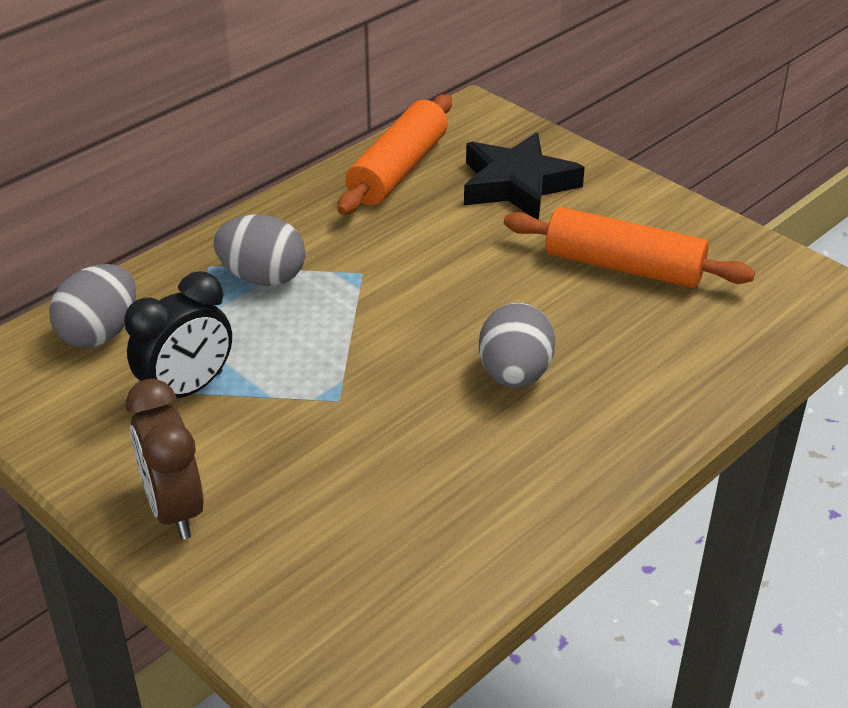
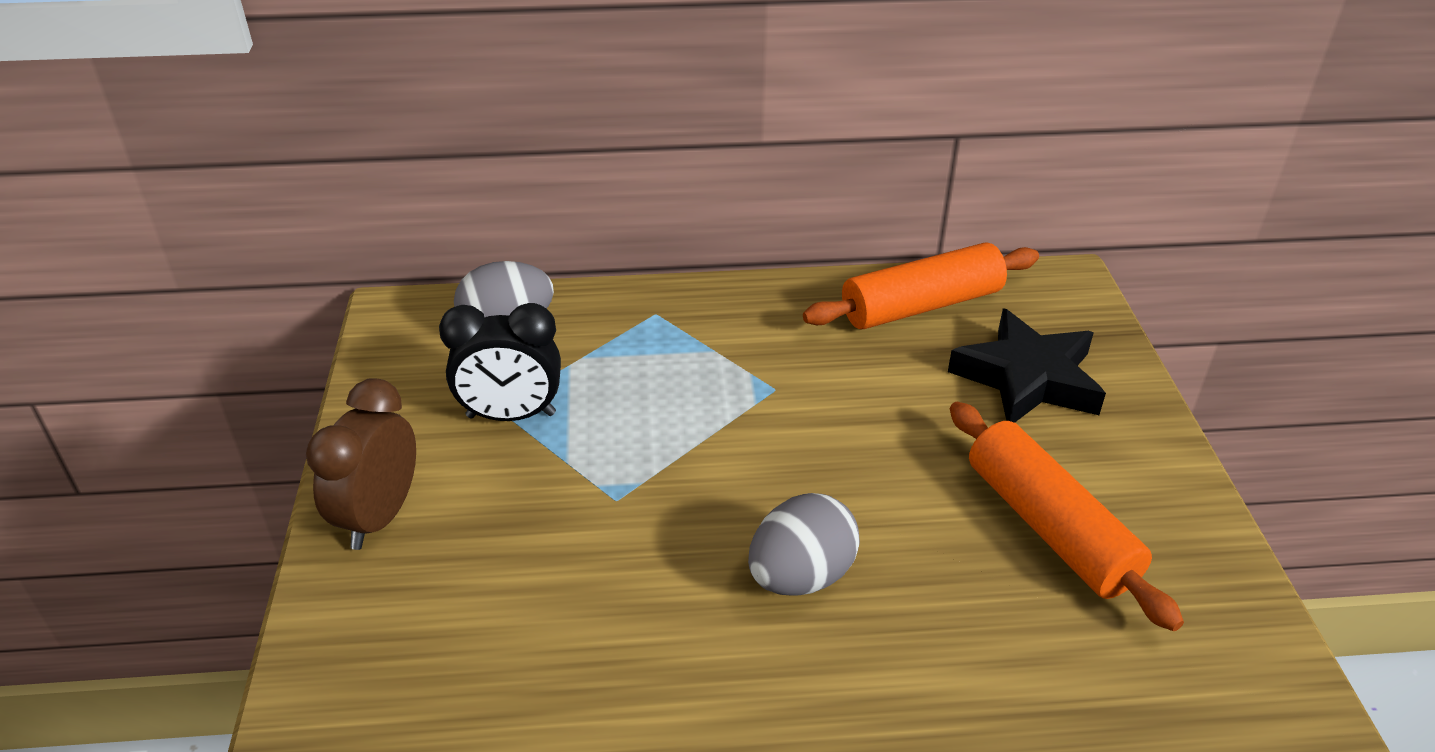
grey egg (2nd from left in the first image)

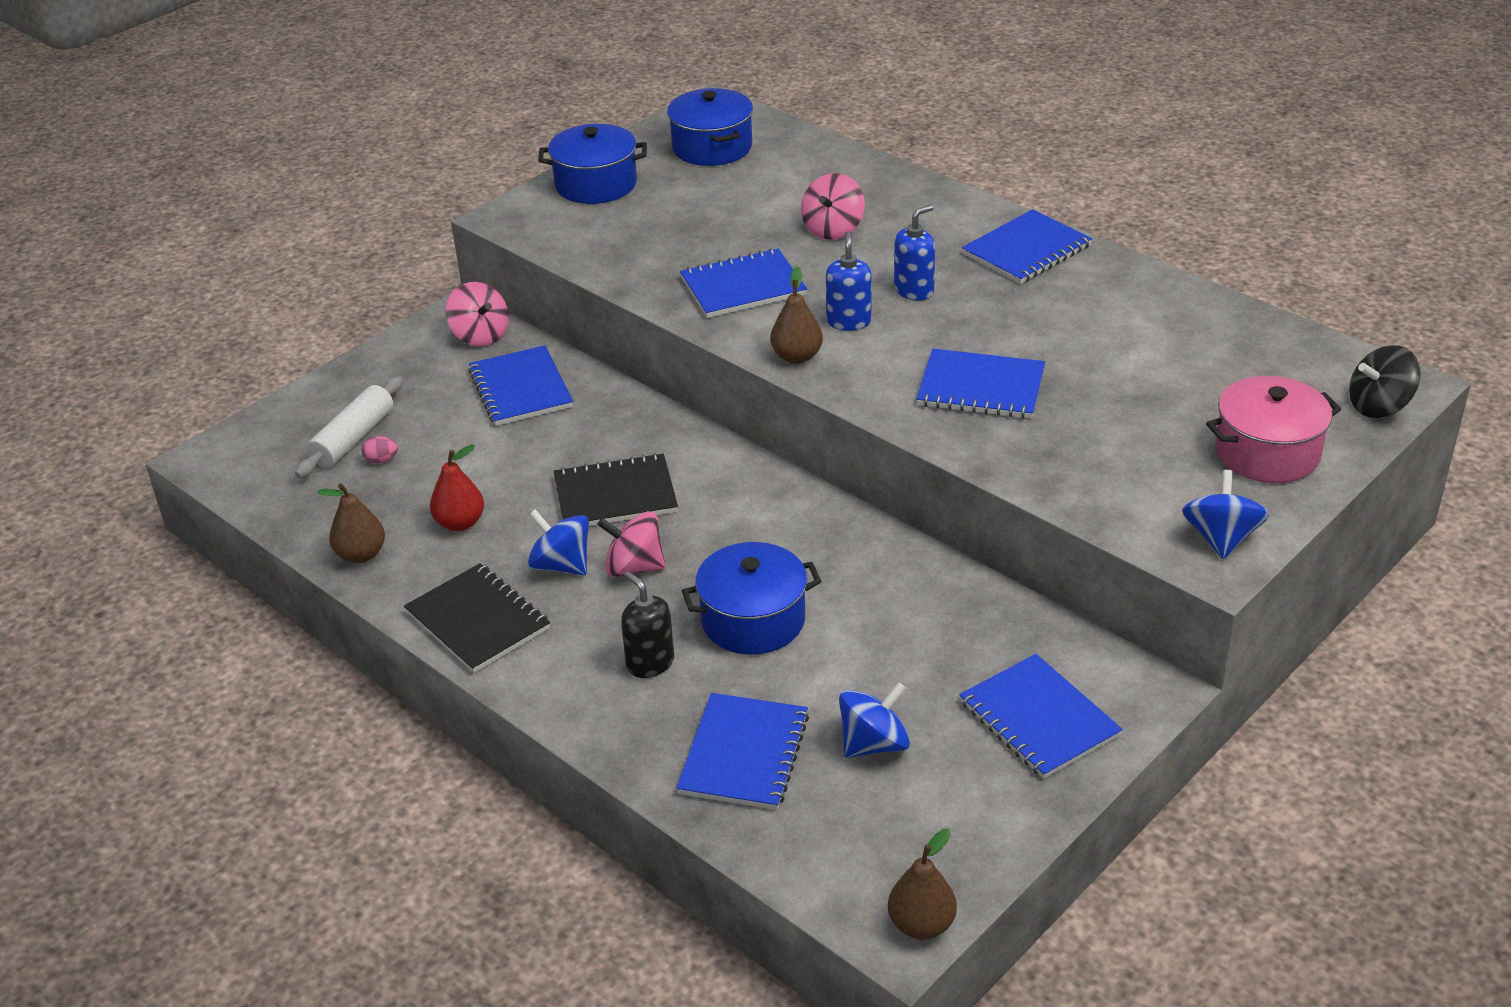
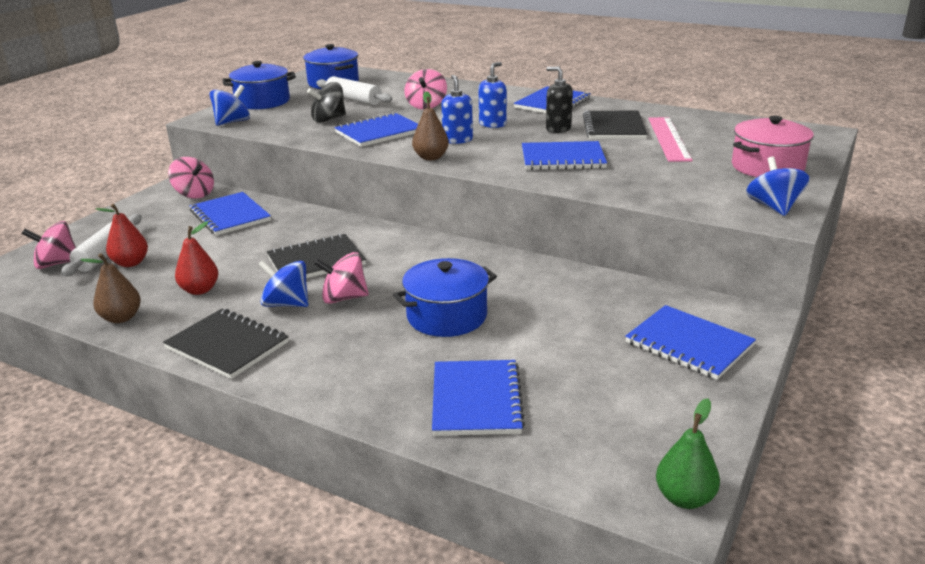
pink spinning top (1st from left); white rolling pin (2nd from left); black notebook (3rd from left); pink ruler; black soap dispenser; blue spinning top (1st from left); black spinning top; red pear (1st from left); green pear

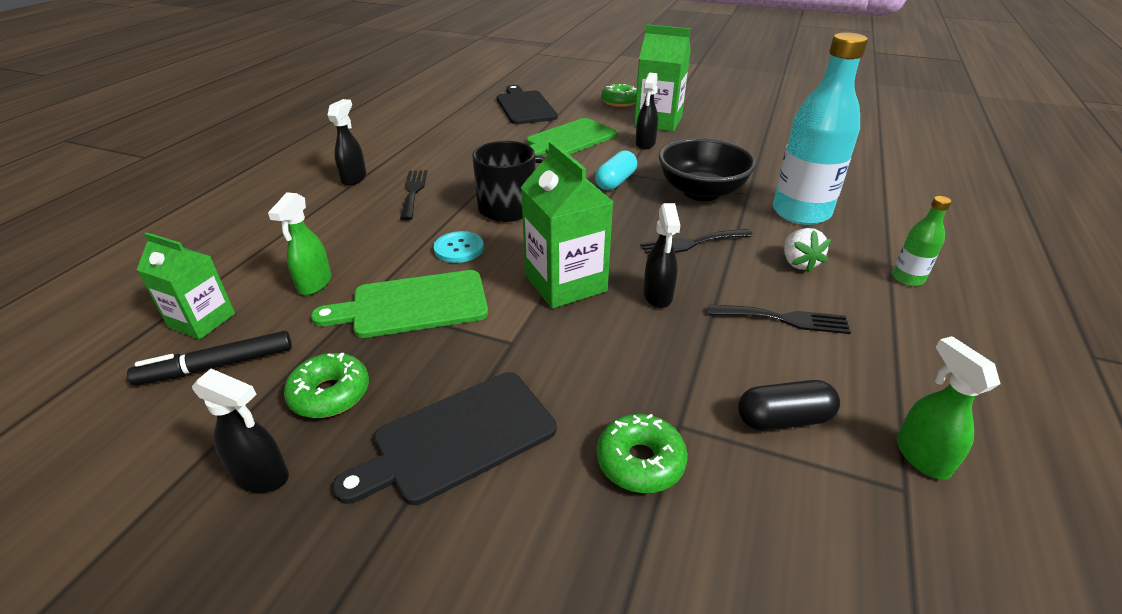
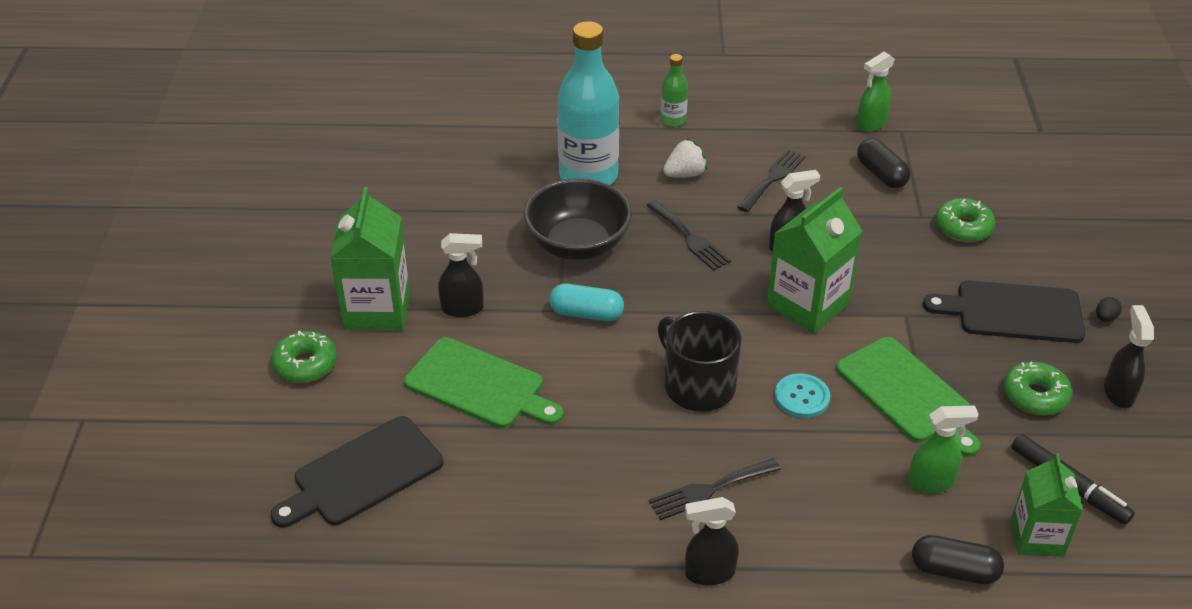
black capsule (2nd from left); black egg; black cutting board (2nd from left); black fork (3rd from left)

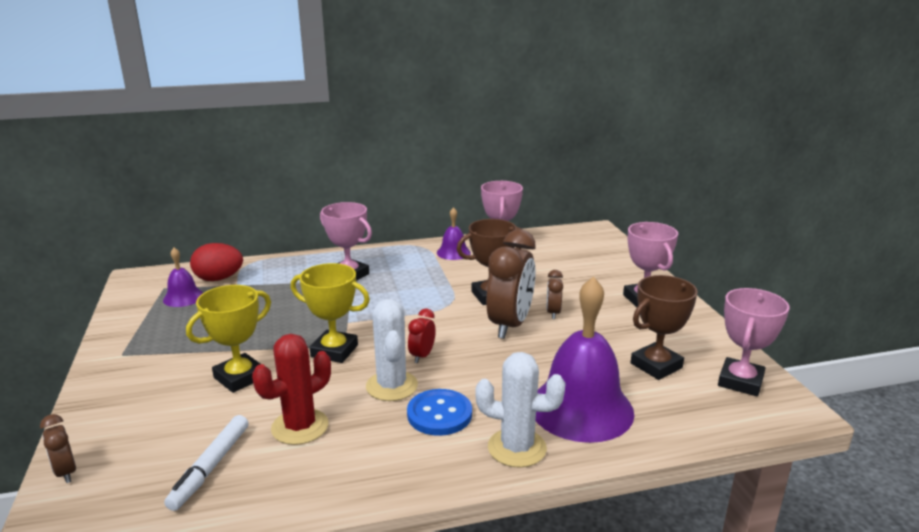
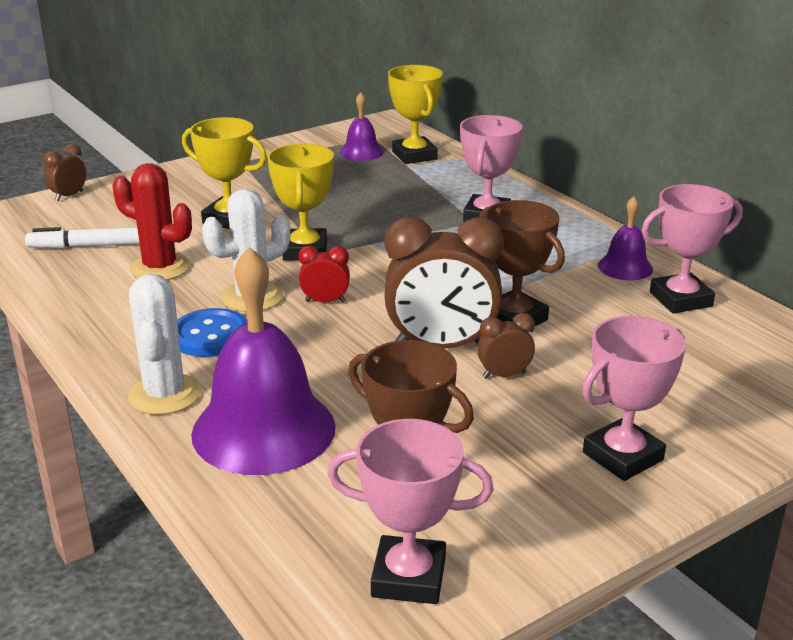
yellow trophy (3rd from left)

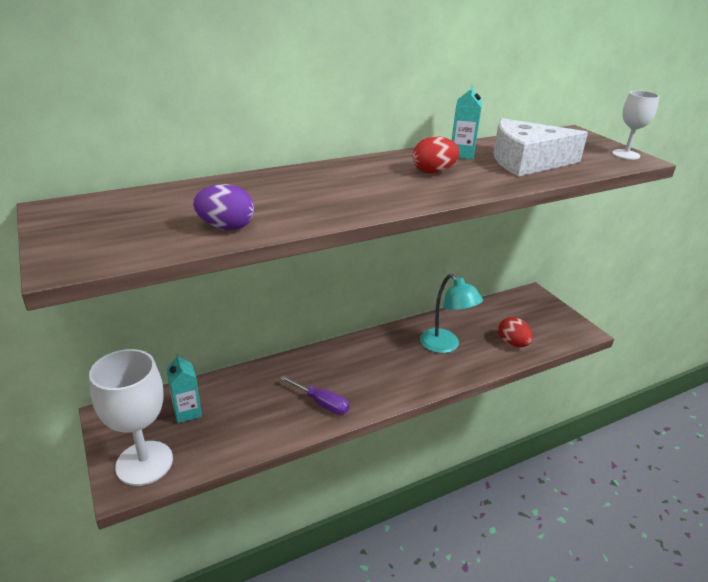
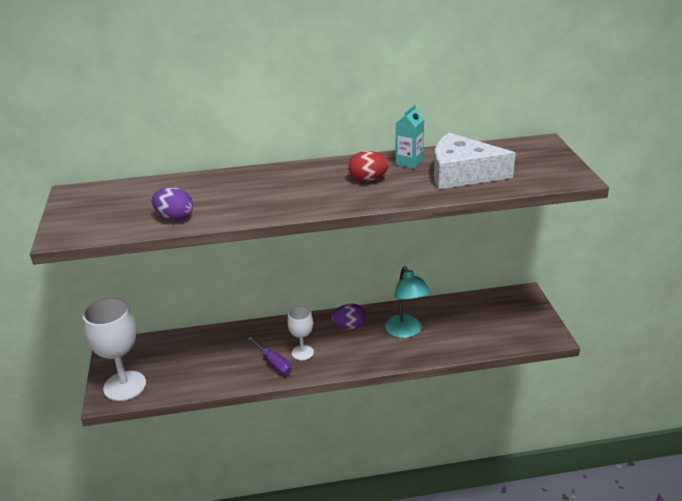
turquoise carton (1st from left in the first image); red egg (2nd from left in the first image); purple egg (2nd from left); white goblet (2nd from left)

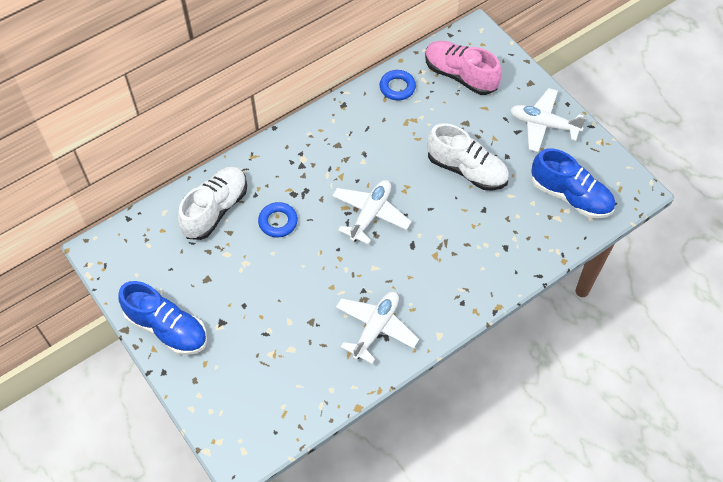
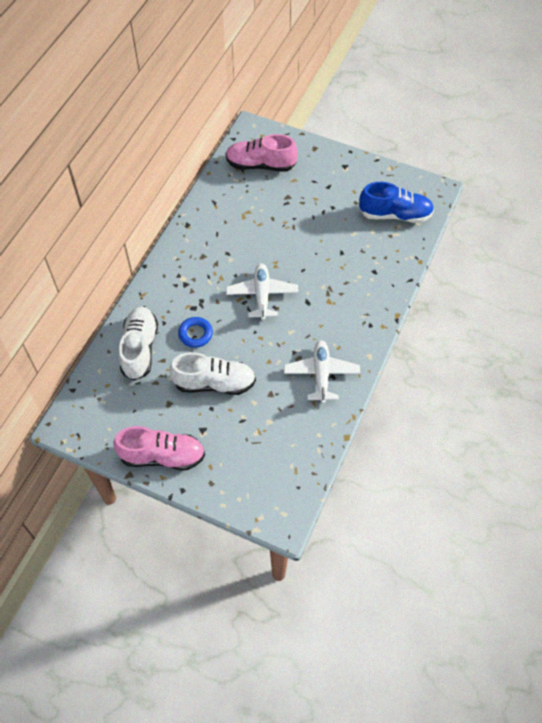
blue ring (2nd from left in the first image); white plane (3rd from left in the first image); white shoe (2nd from left); pink shoe (1st from left)

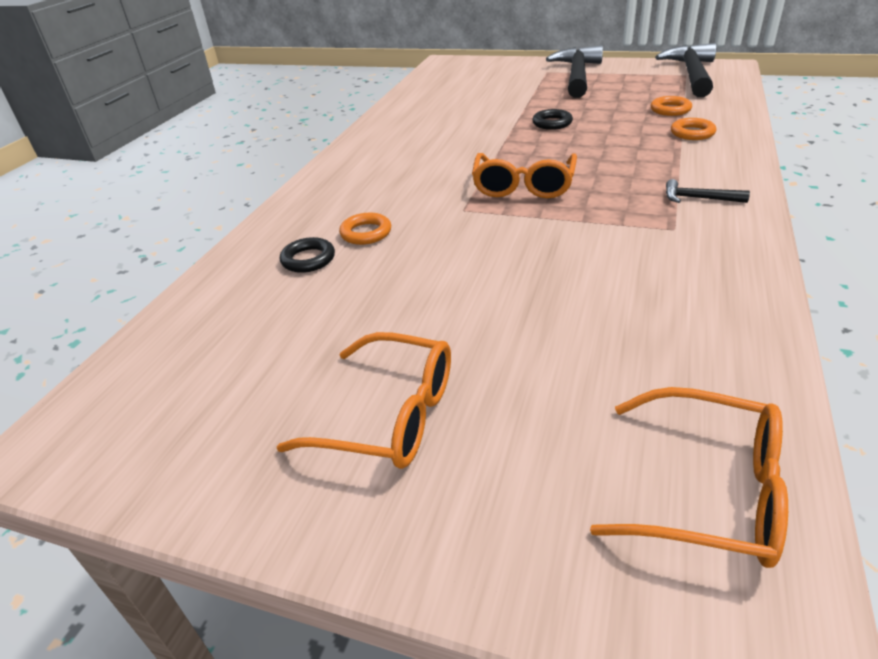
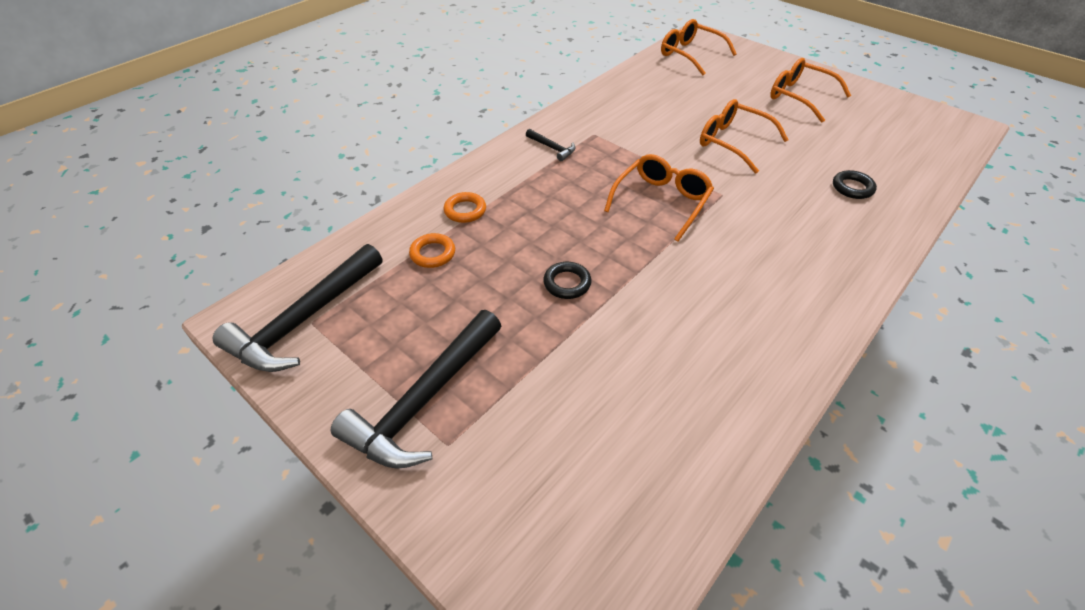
orange ring (1st from left in the first image); orange glasses (3rd from left)

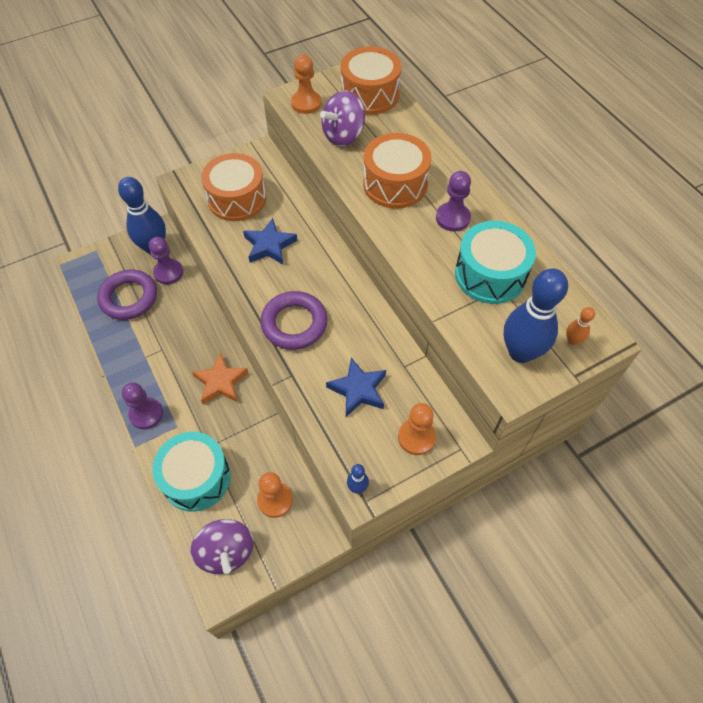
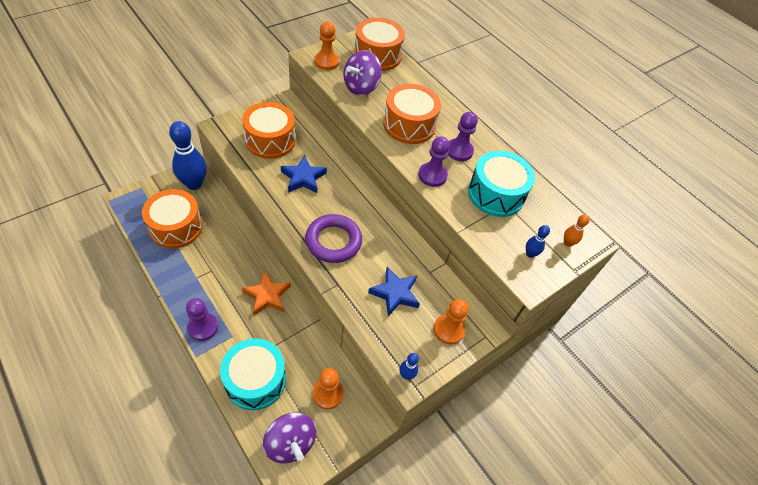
purple pawn (2nd from left); orange drum (1st from left); blue bowling pin (3rd from left)

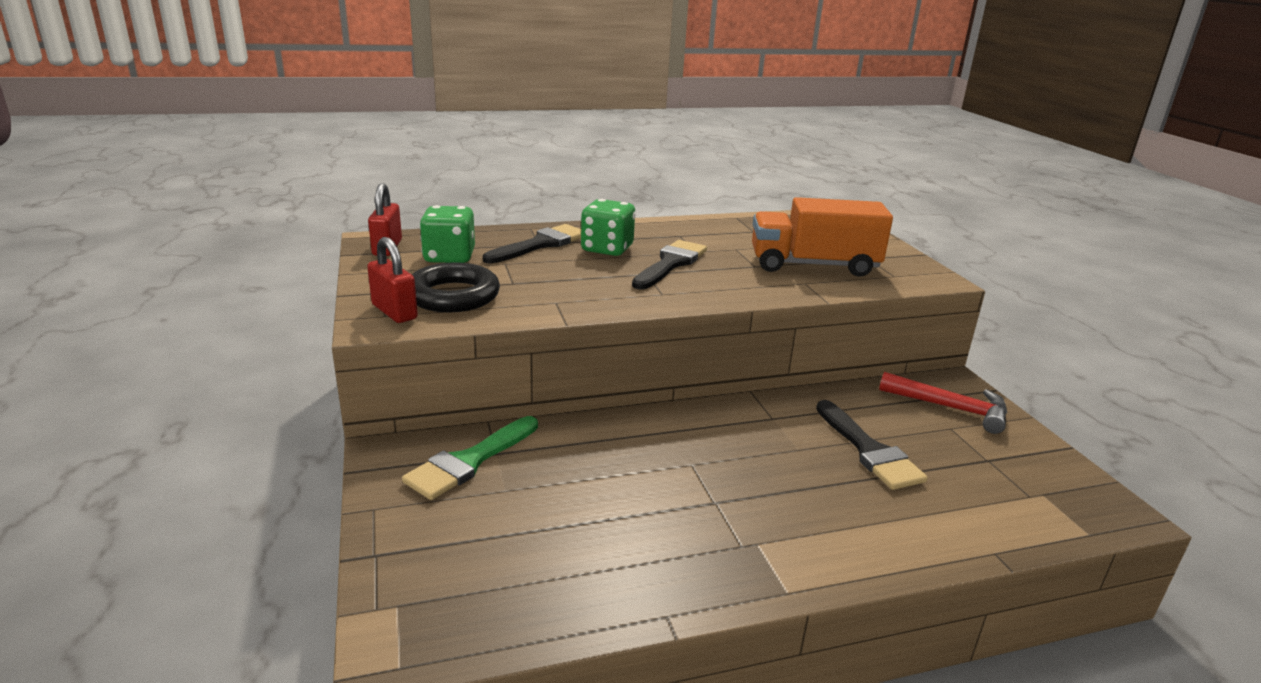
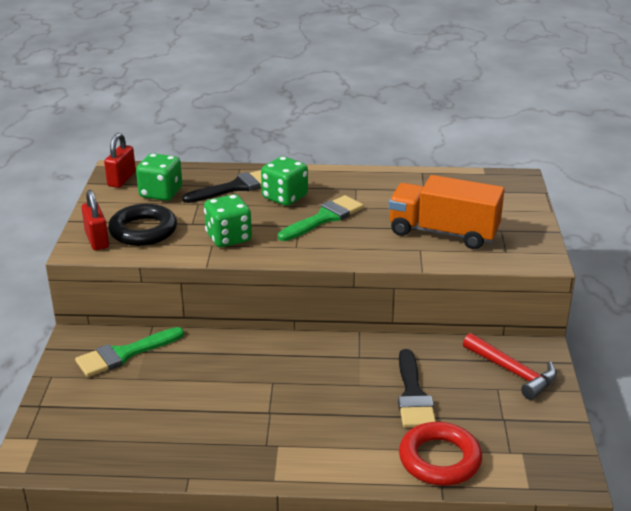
green dice (2nd from left); red ring; green brush (2nd from left)

